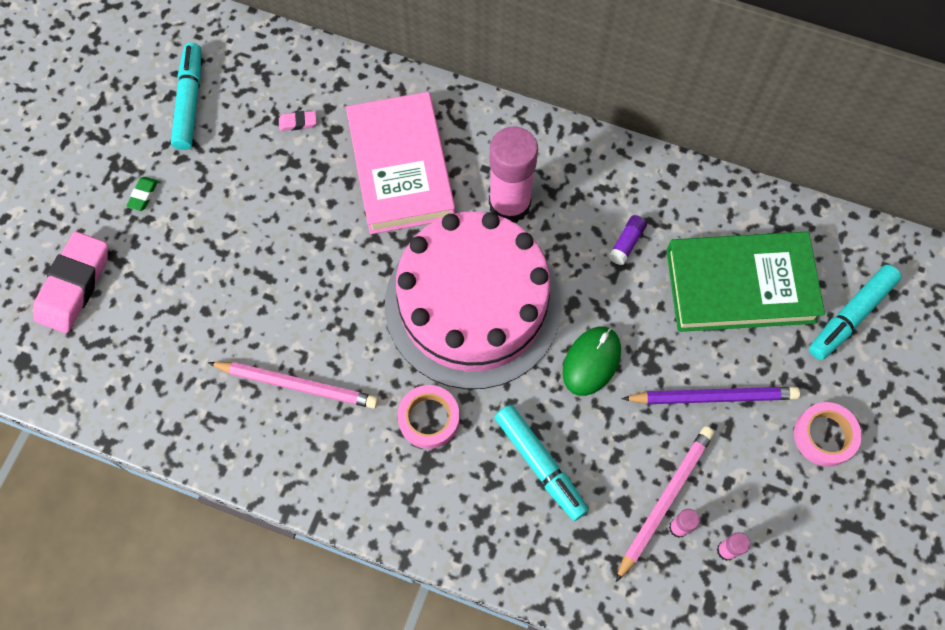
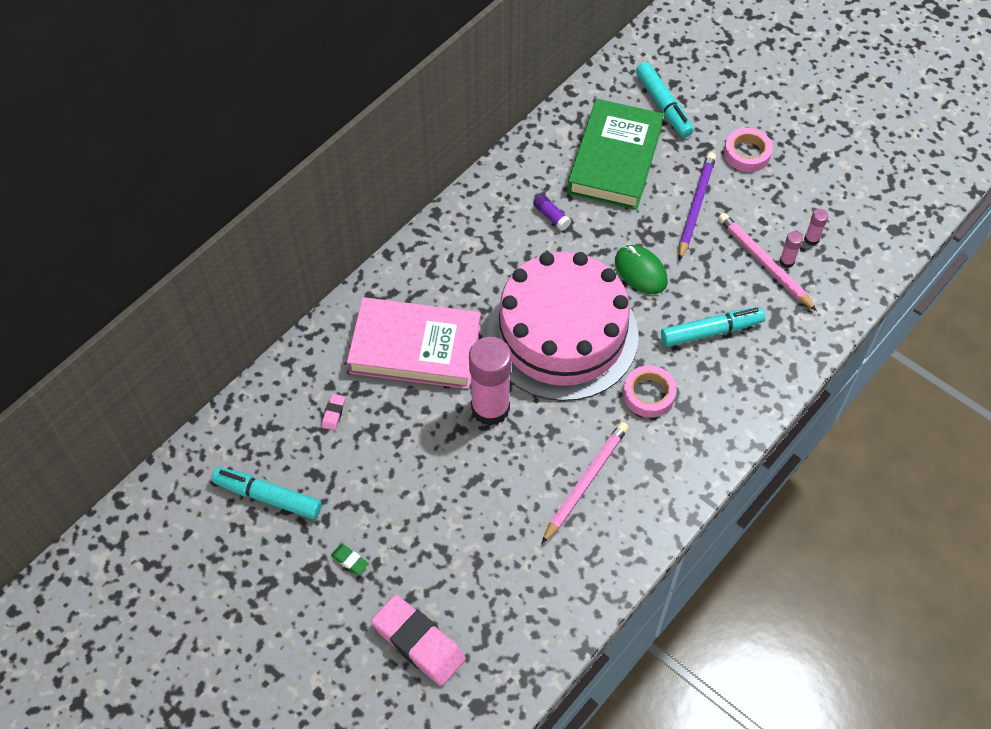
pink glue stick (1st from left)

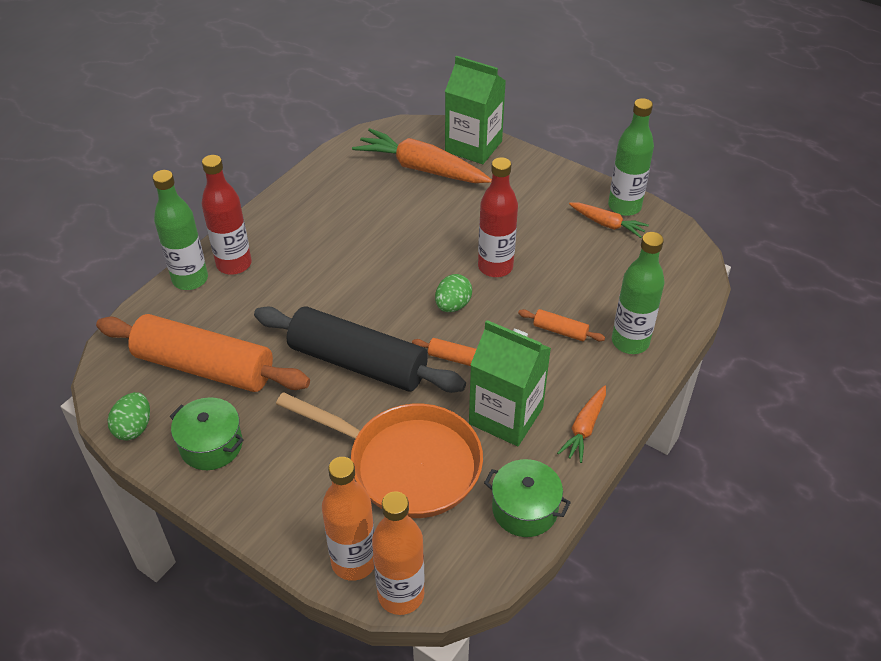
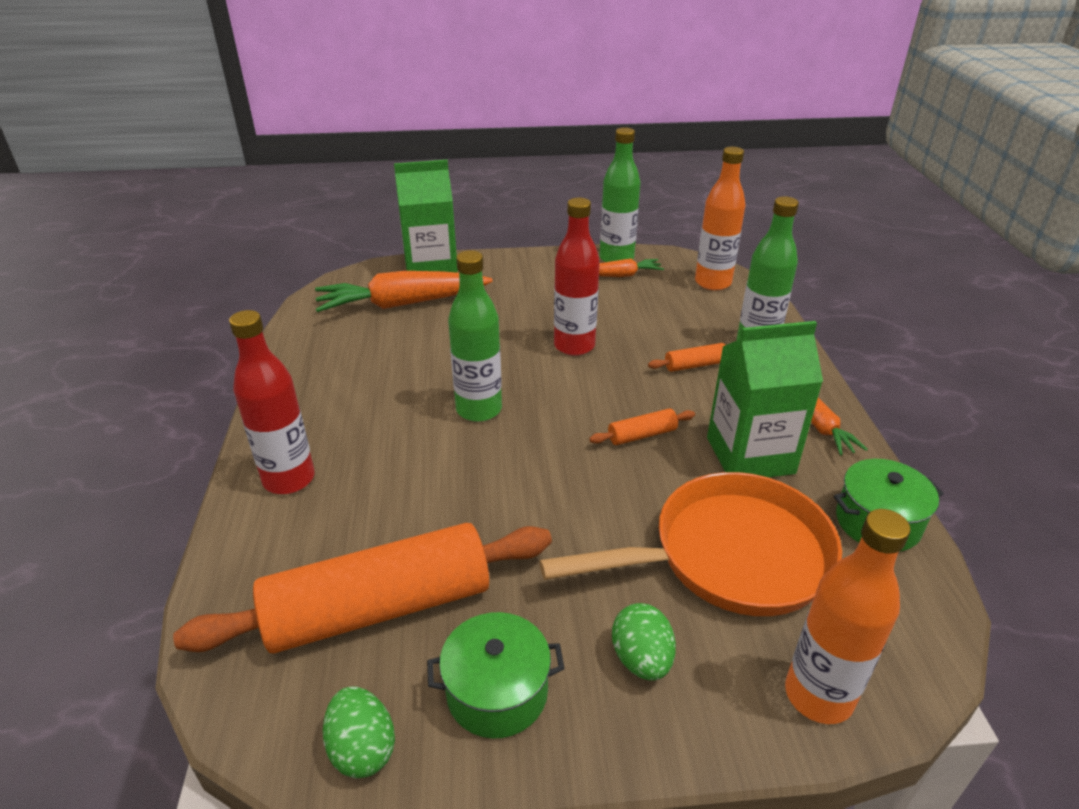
black rolling pin; green bottle (1st from left); orange bottle (1st from left); green egg (2nd from left)

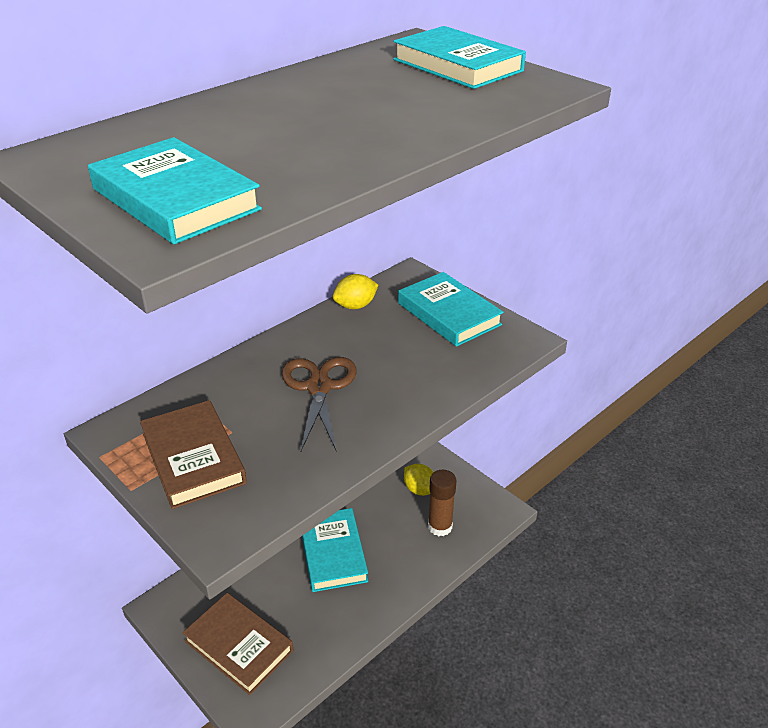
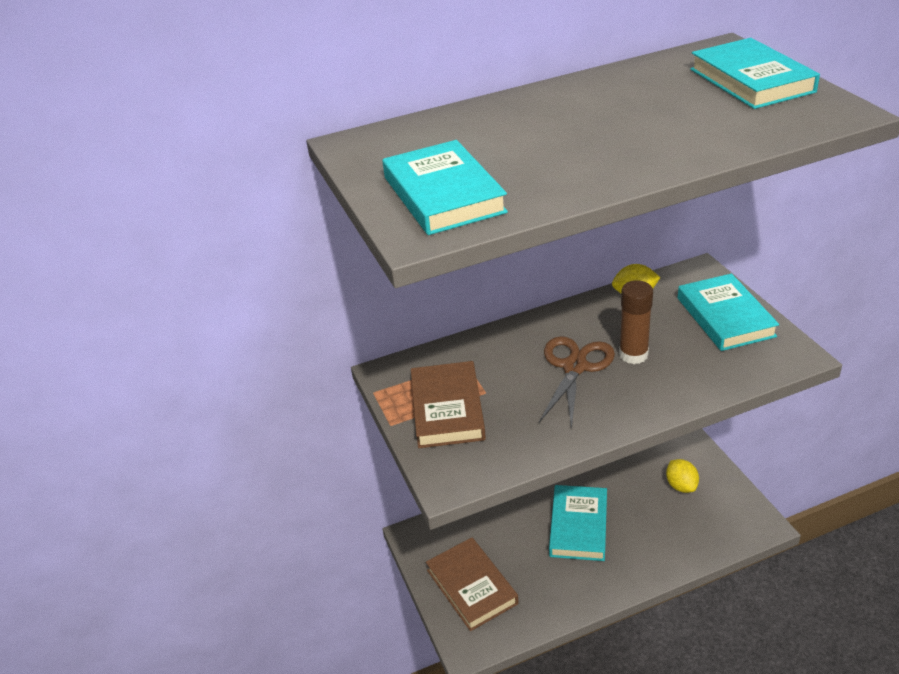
brown glue stick

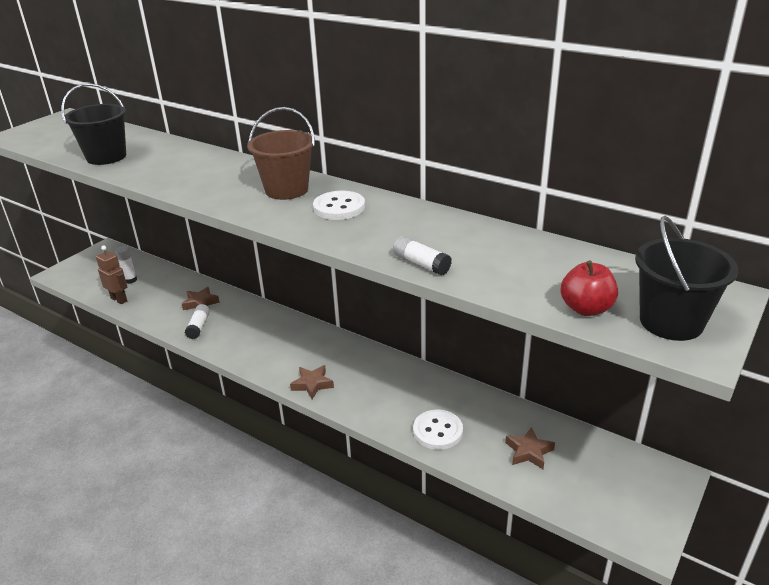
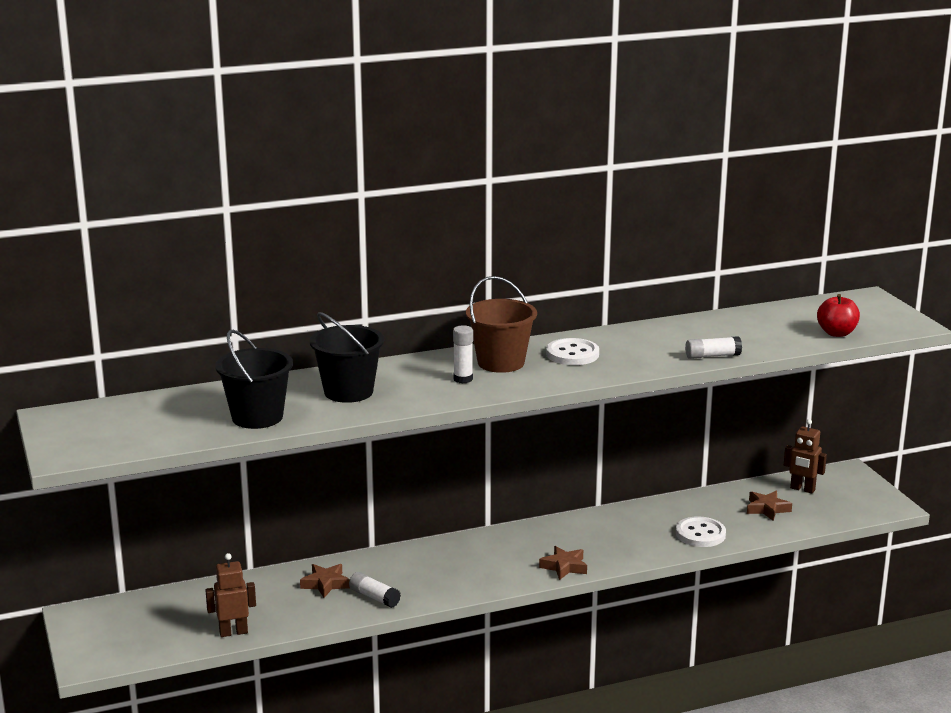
brown robot (2nd from left); white glue stick (2nd from left); black bucket (2nd from left)

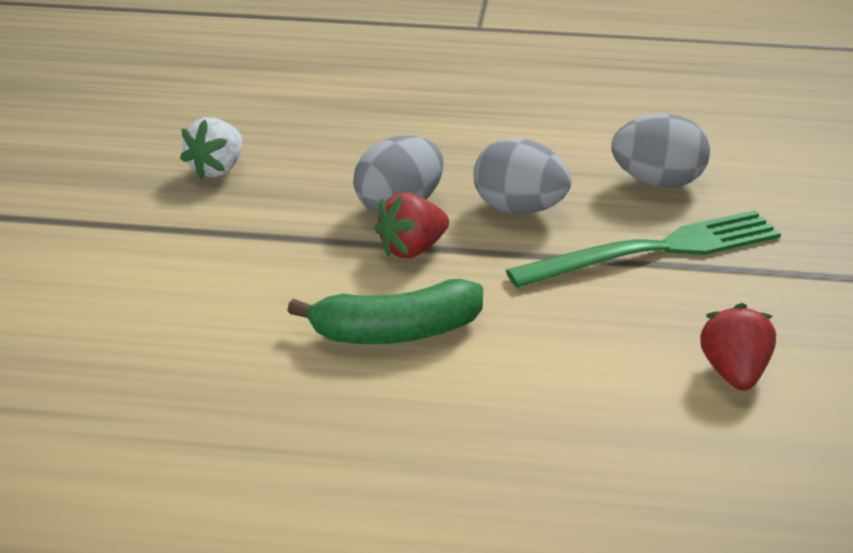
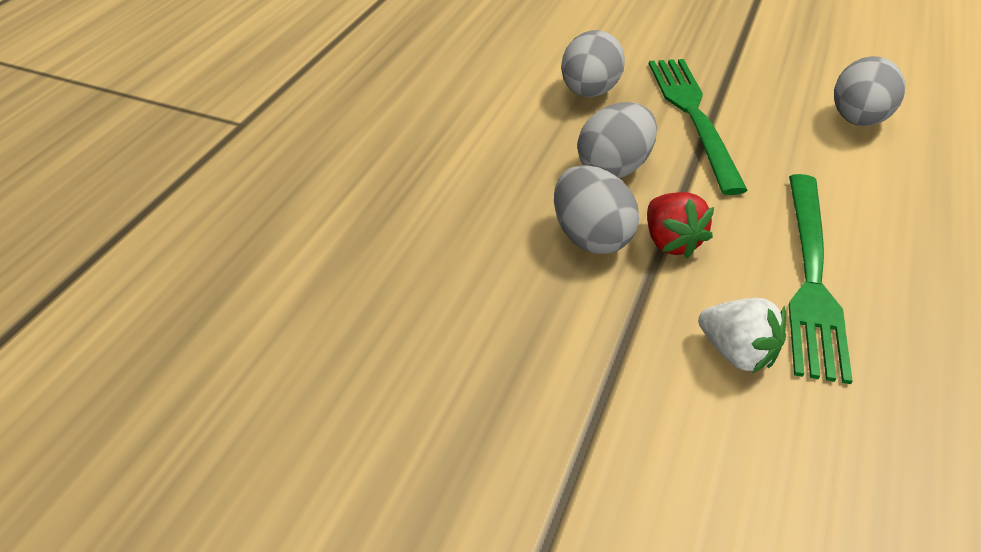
white strawberry; green fork (2nd from left); grey egg (4th from left)

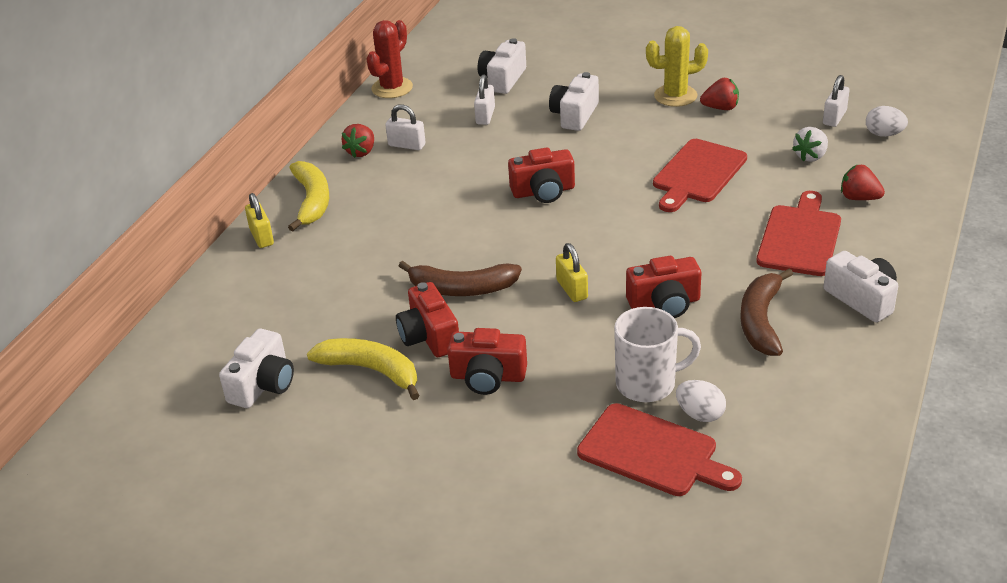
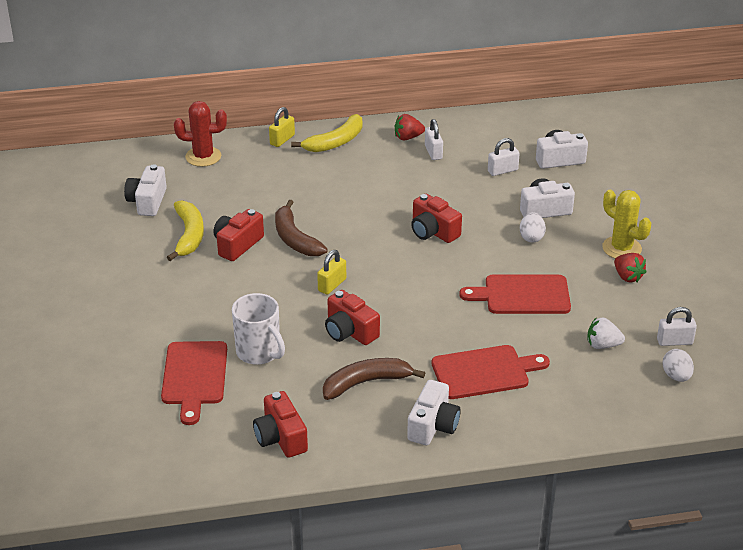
red strawberry (3rd from left in the first image); red cactus; red camera (2nd from left); white egg (1st from left); white camera (1st from left)

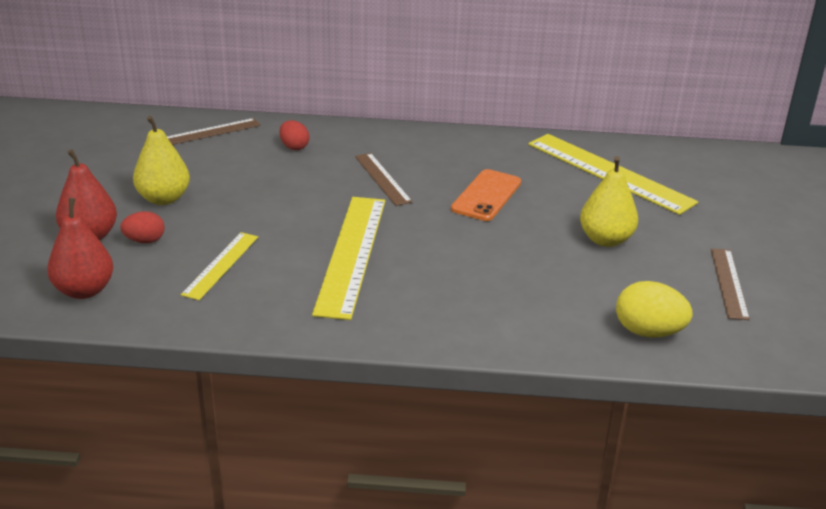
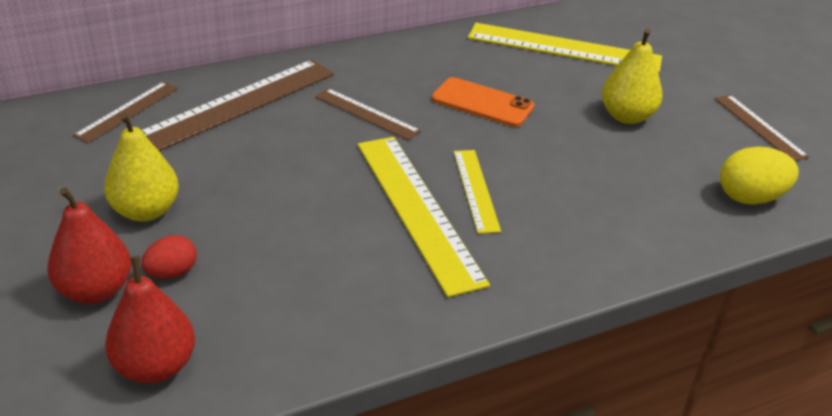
yellow ruler (2nd from left); brown ruler (2nd from left); orange phone

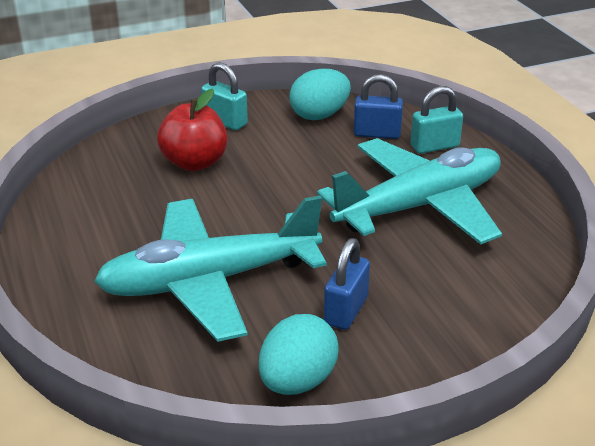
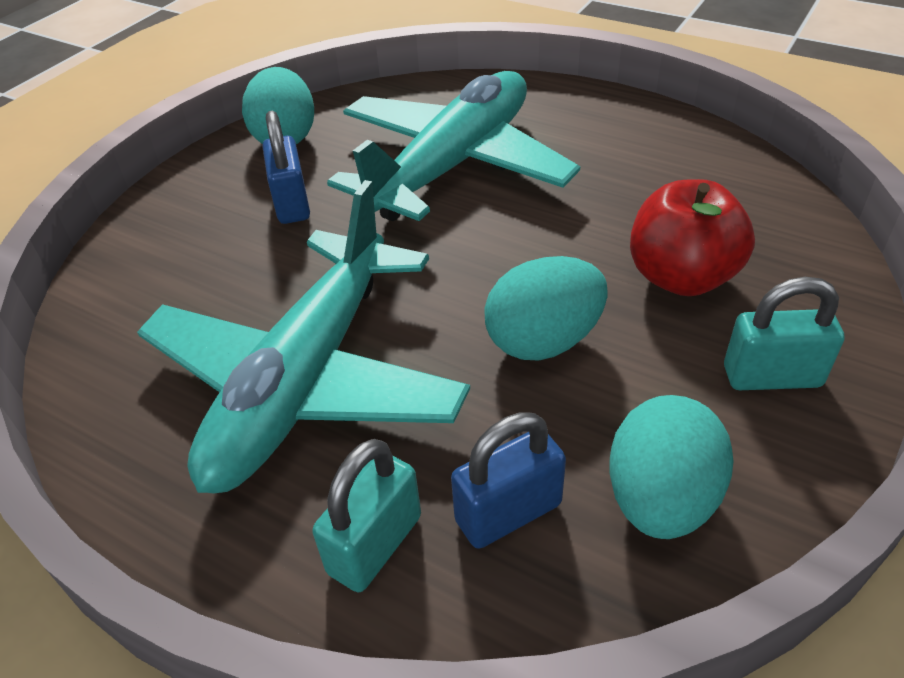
turquoise egg (2nd from left)

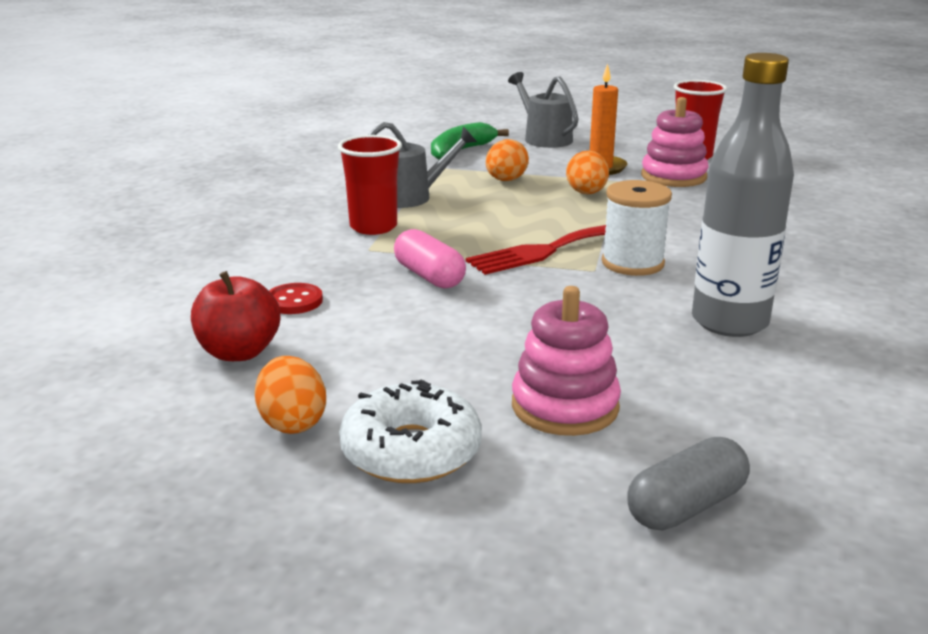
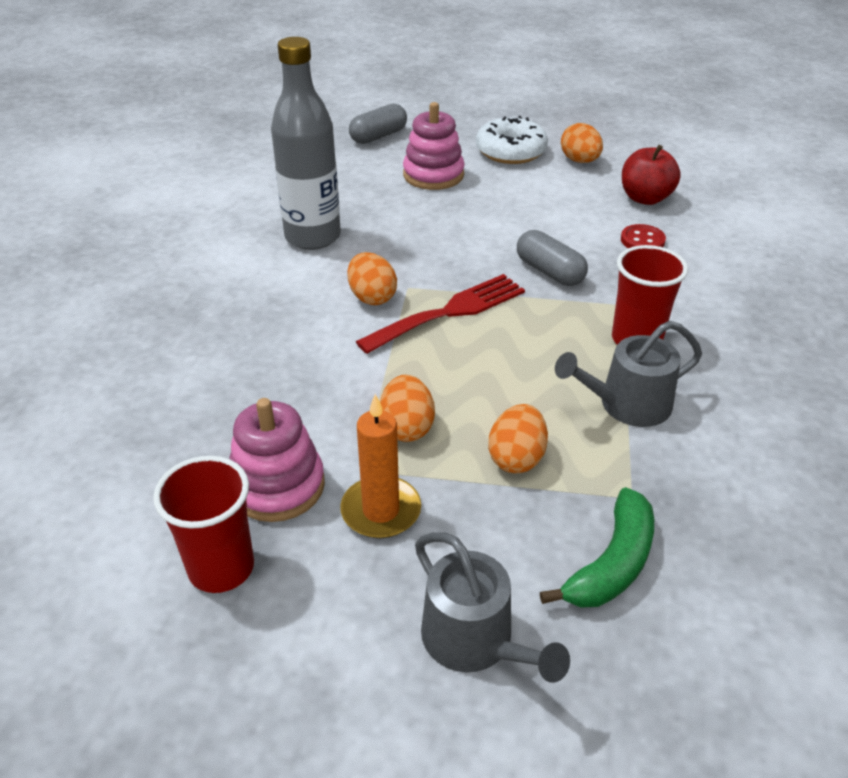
orange egg (1st from left); grey capsule (2nd from left)

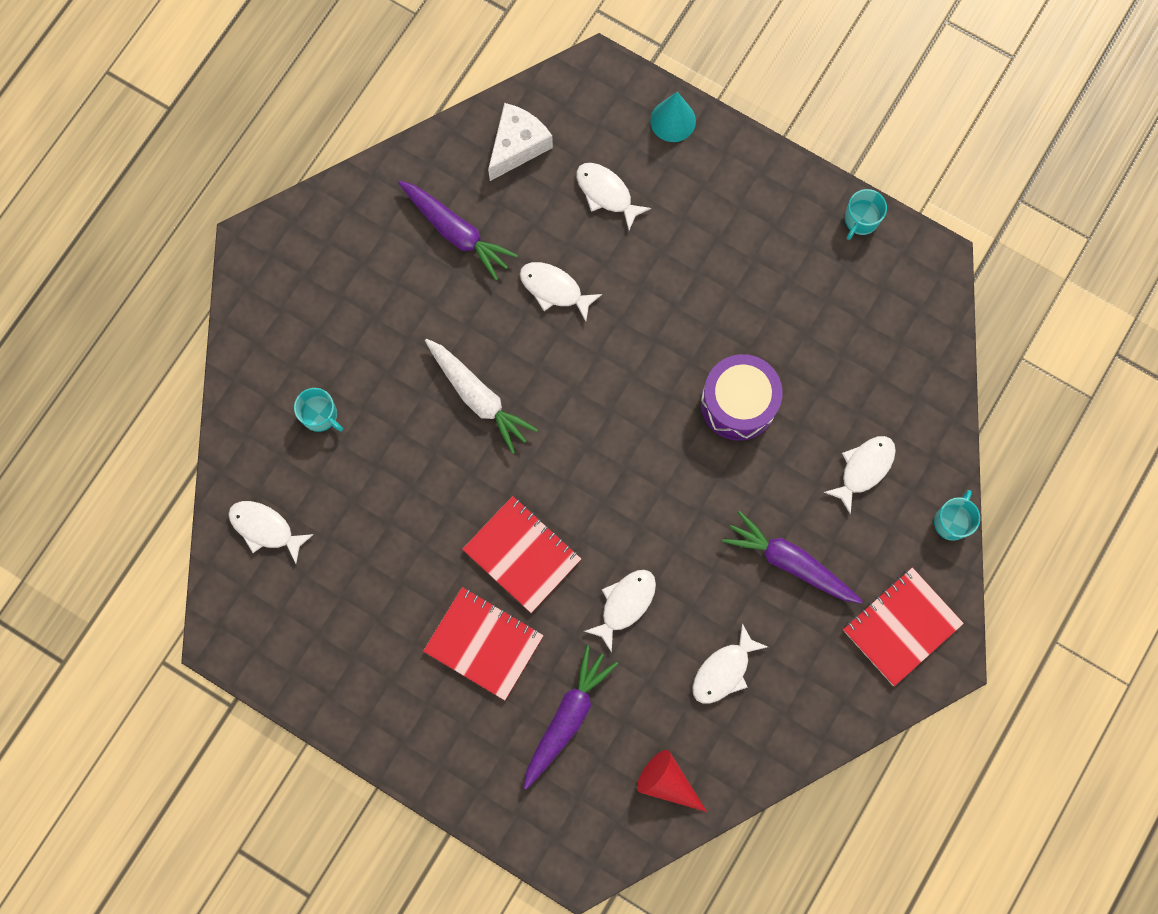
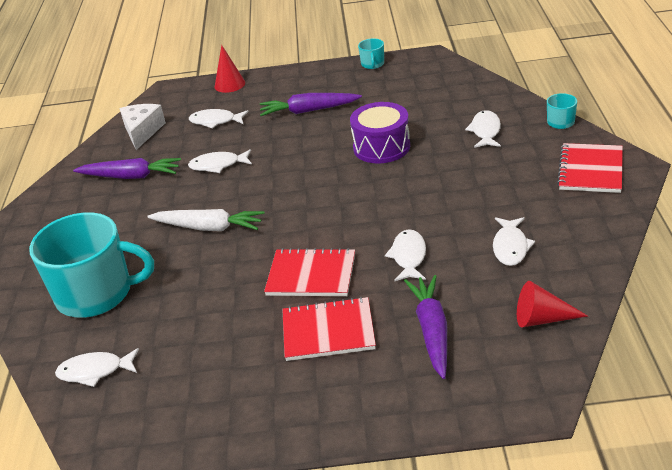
purple carrot (2nd from left); red cone (1st from left); turquoise mug (1st from left)

